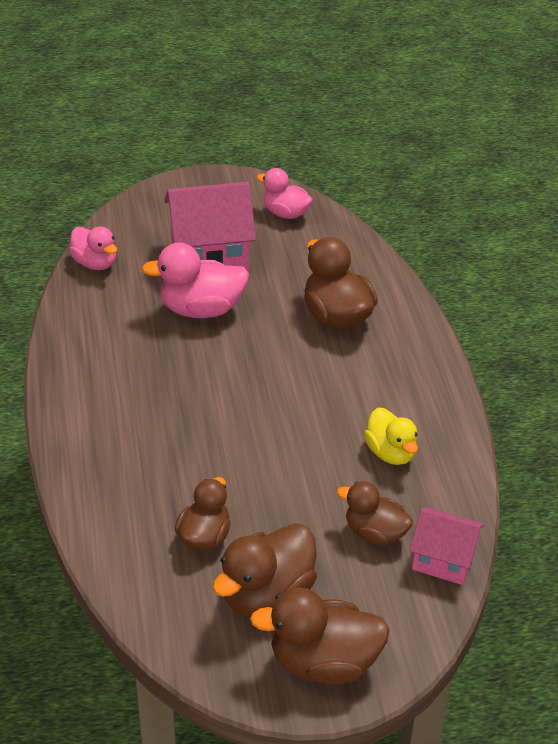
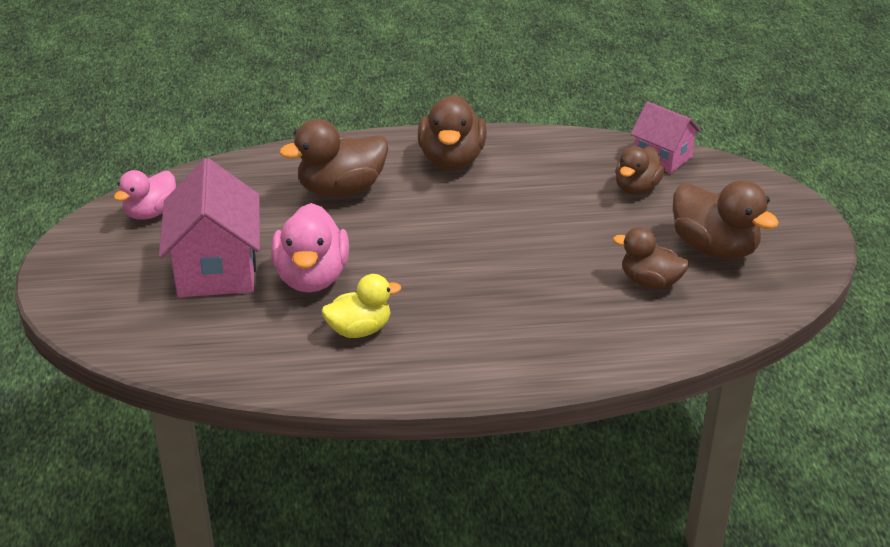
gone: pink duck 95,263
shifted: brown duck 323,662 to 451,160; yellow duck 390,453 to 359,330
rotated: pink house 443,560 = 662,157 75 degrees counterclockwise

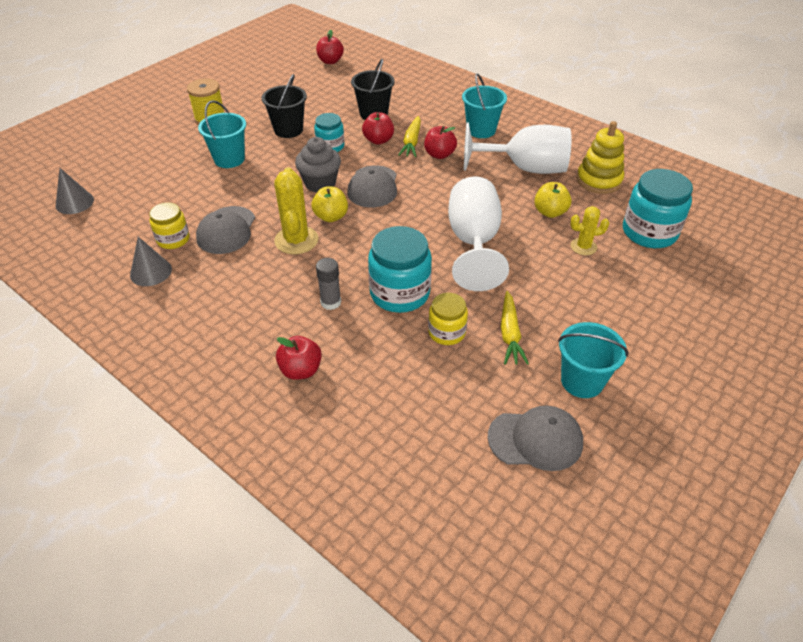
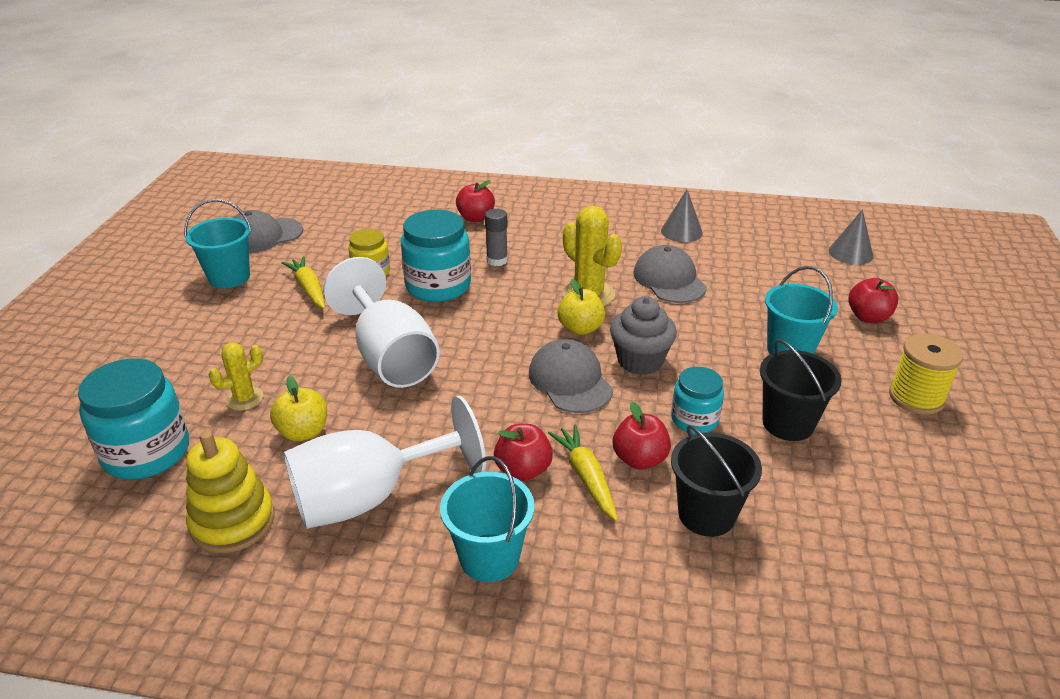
gone: yellow jar 173,239
shifted: red apple 330,61 to 868,317

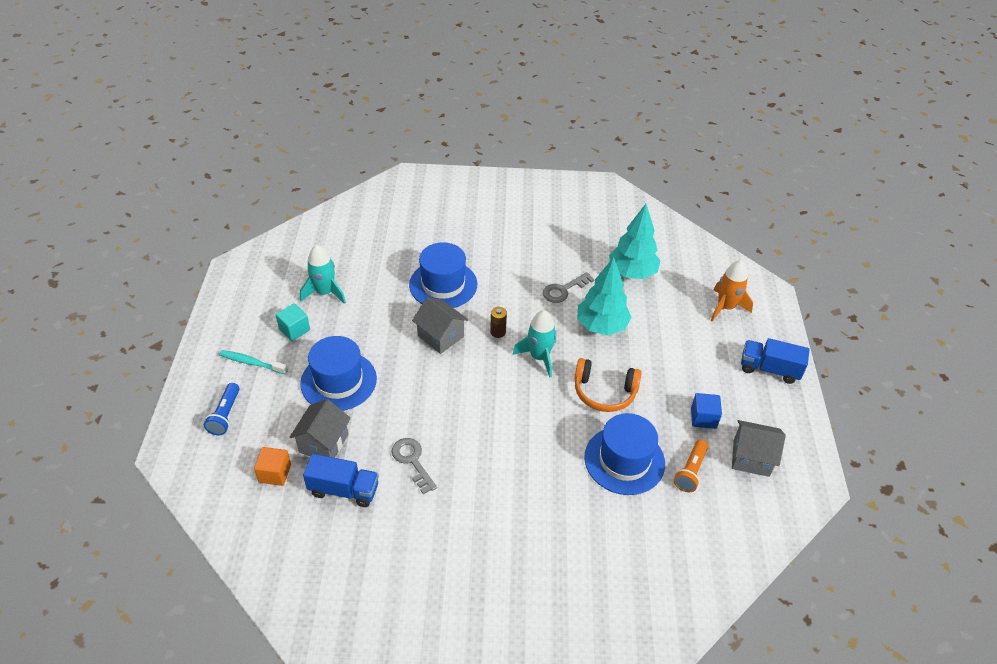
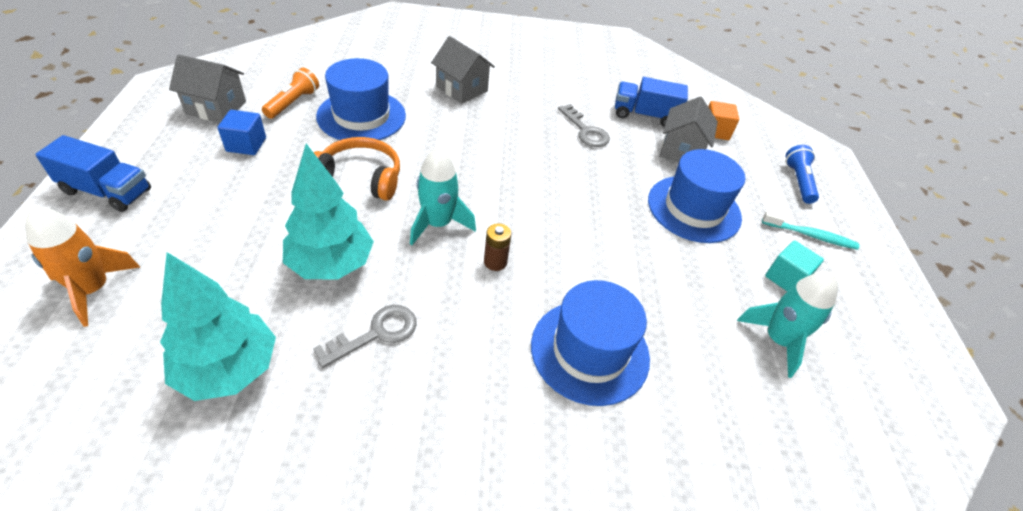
shifted: grey house 440,336 to 462,89

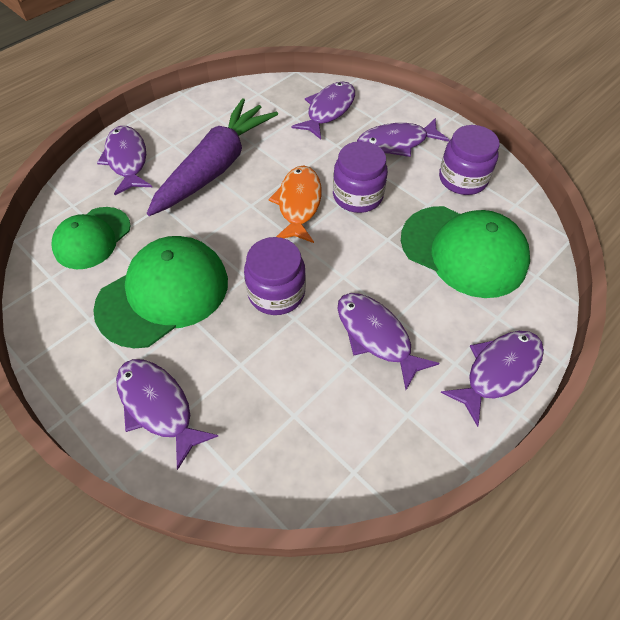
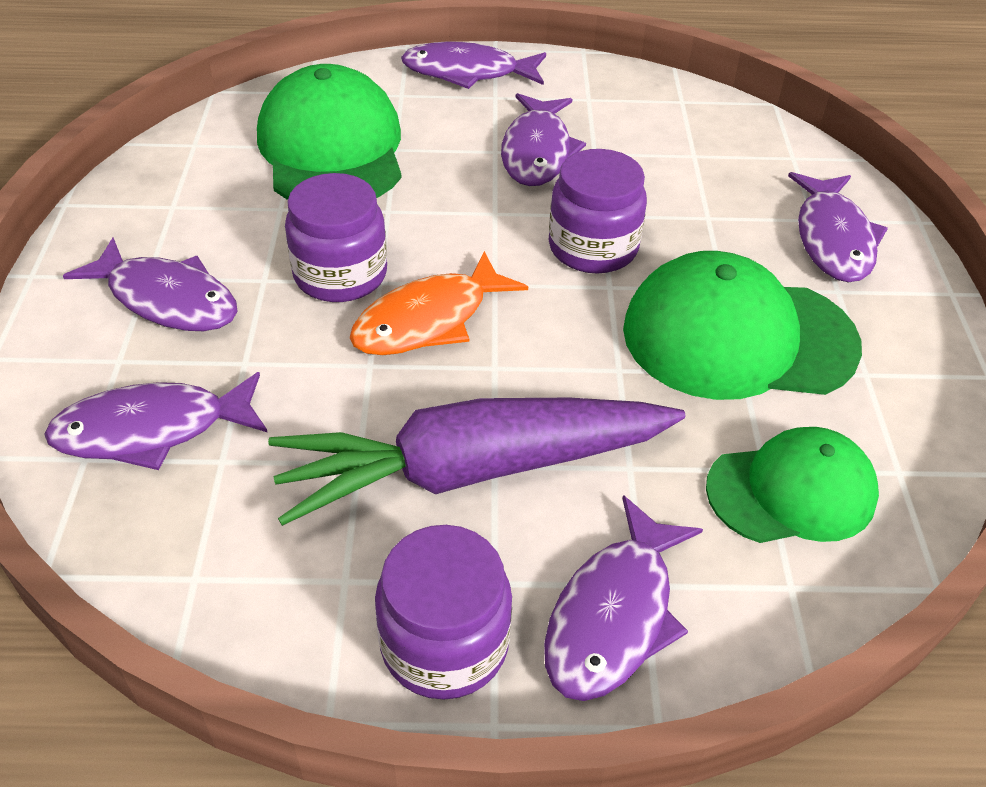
shifted: purple jar 462,179 to 444,644

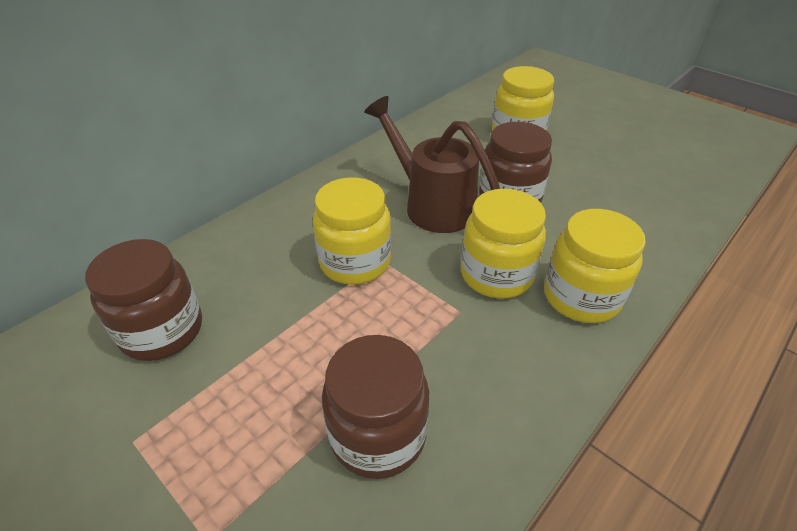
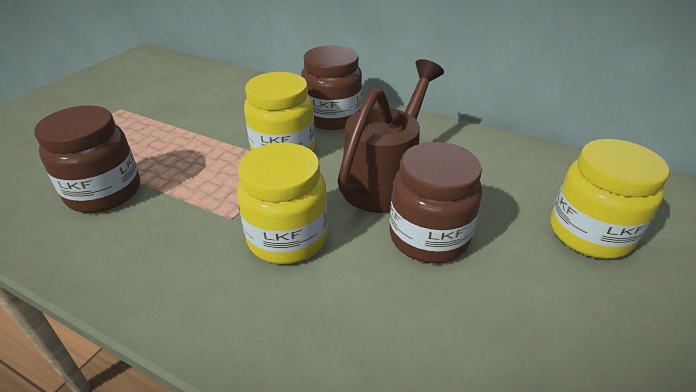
gone: yellow jar 581,297
shifted: brown jar 162,330 to 332,117

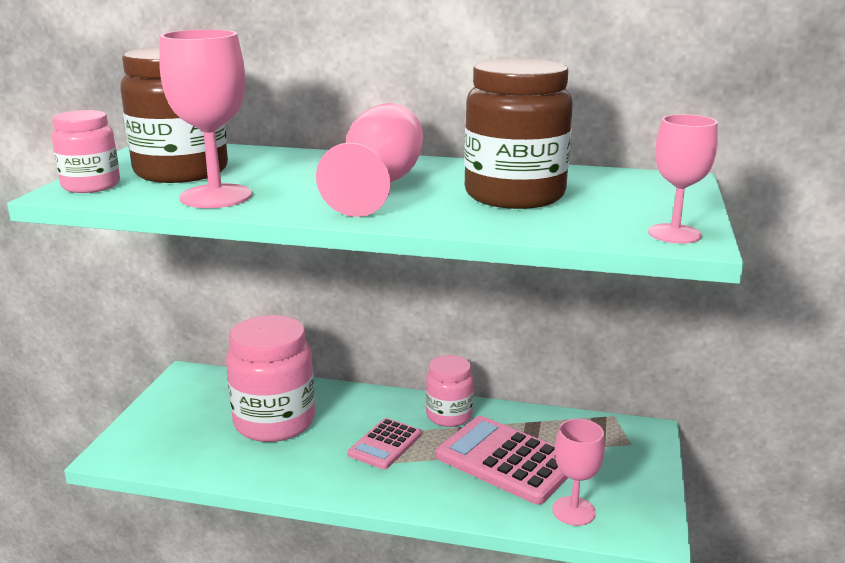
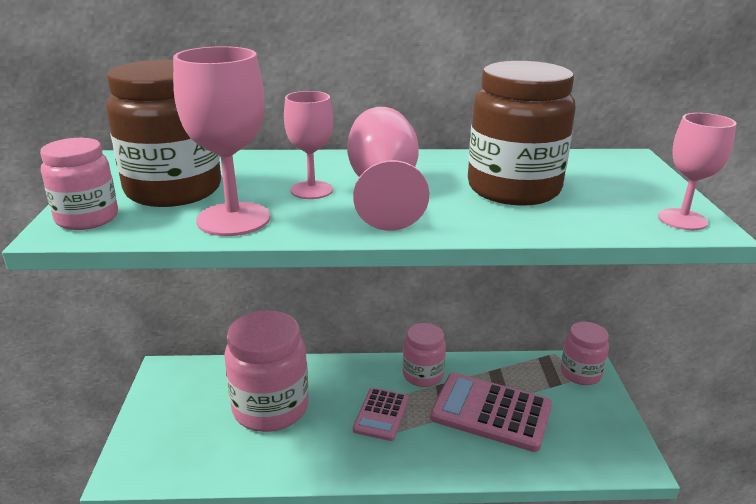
new: pink jar 580,373
shifted: pink goblet 573,511 to 311,190

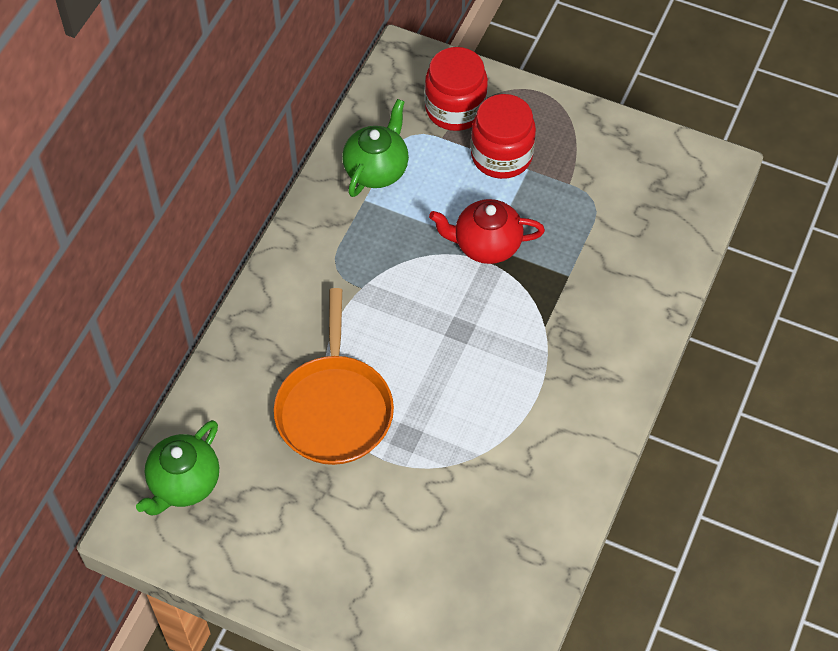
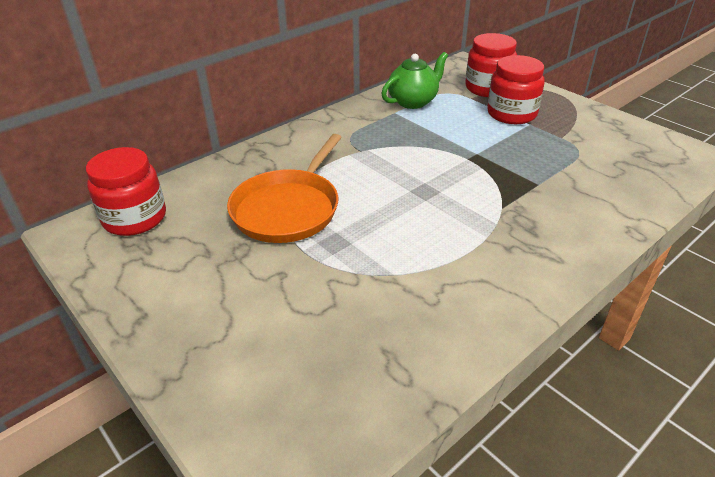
gone: red teapot 486,245
swapped: green teapot 184,483 to red jar 135,218

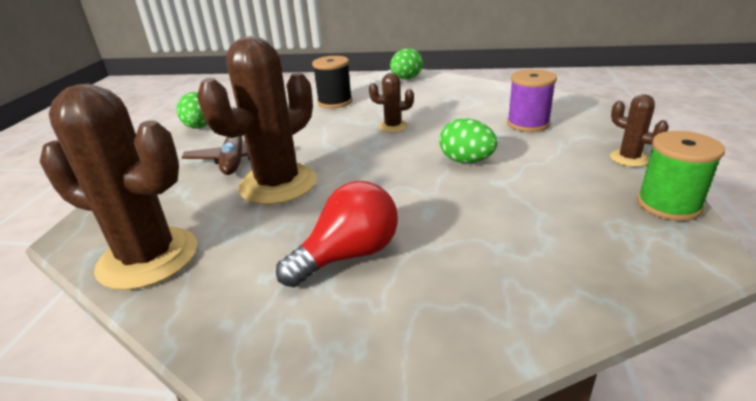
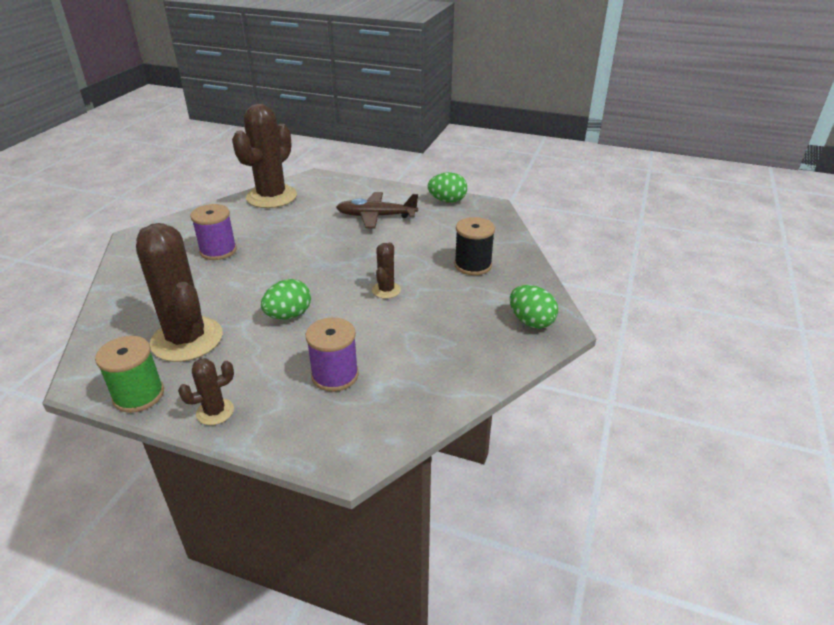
shifted: brown cactus 278,184 to 187,339
swapped: red light bulb 348,255 to purple spool 218,250

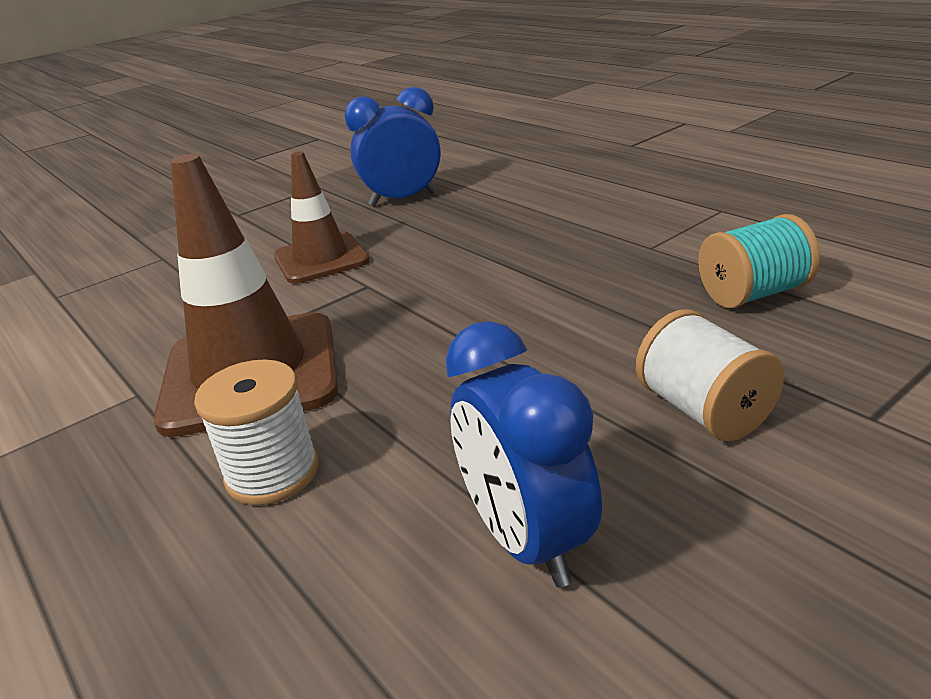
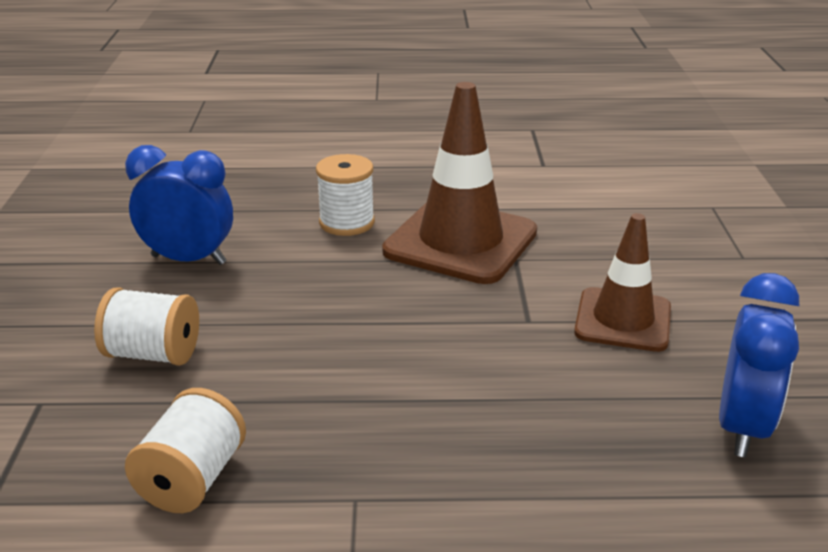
repainted: turquoise spool 753,294 to white spool 192,479

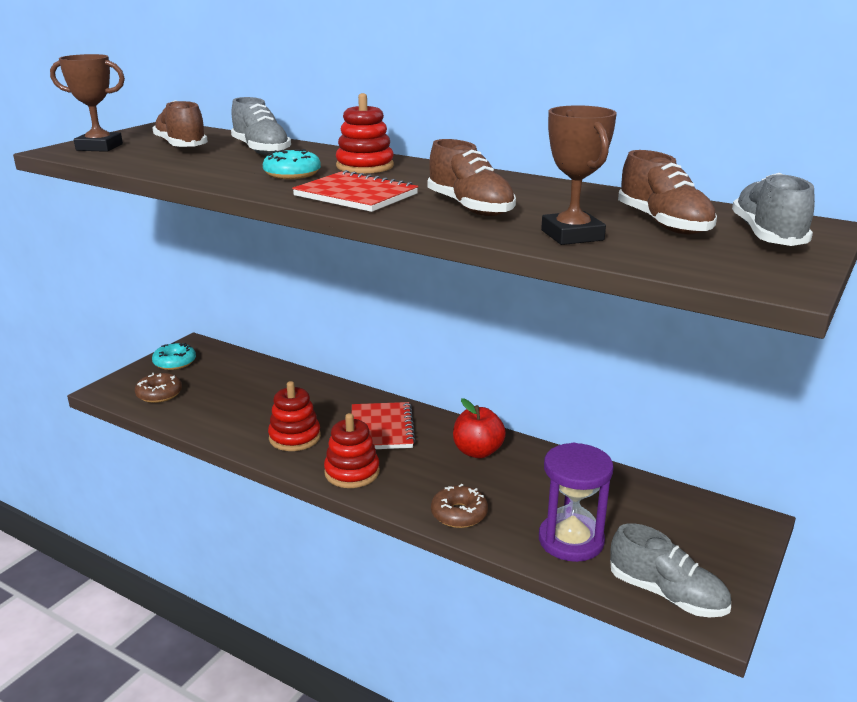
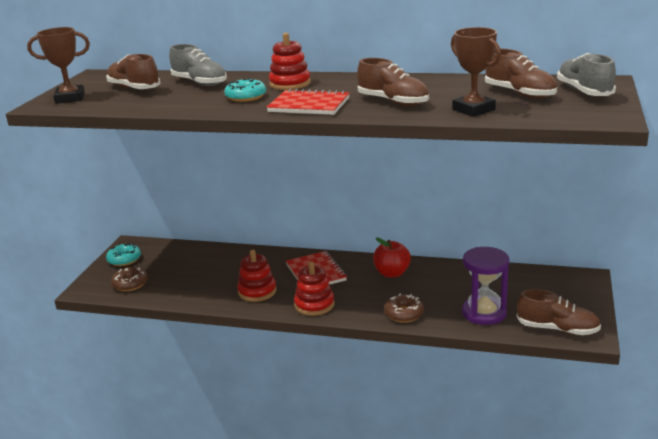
repainted: grey shoe 666,594 to brown shoe 557,329

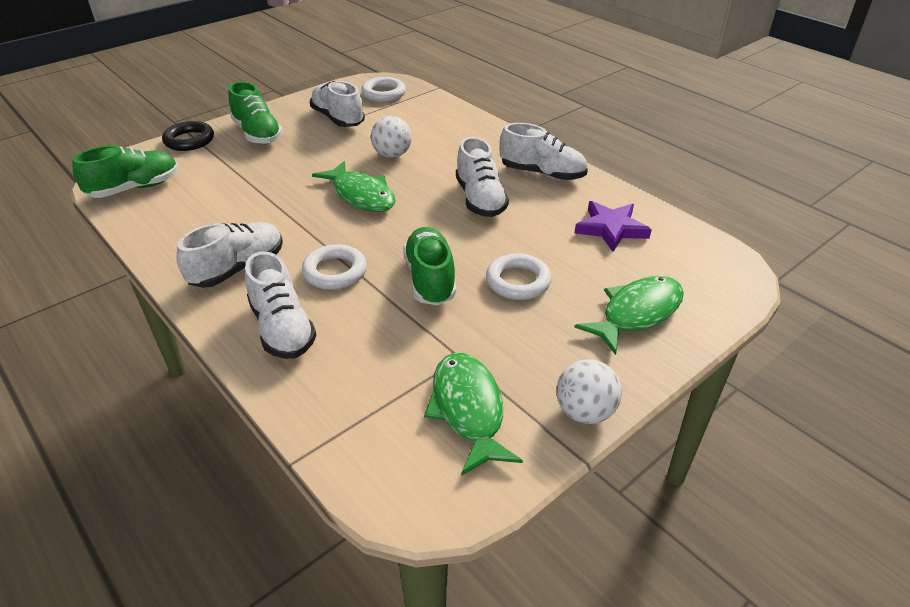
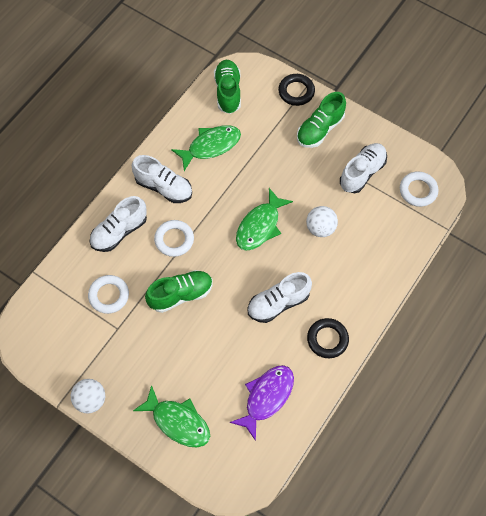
shifted: green fish 468,410 to 211,146; white ring 518,281 to 109,295
swapped: white shoe 542,173 to black ring 327,339; purple star 611,229 to purple fish 266,397
rotated: green shoe 135,188 = 228,92 135 degrees counterclockwise

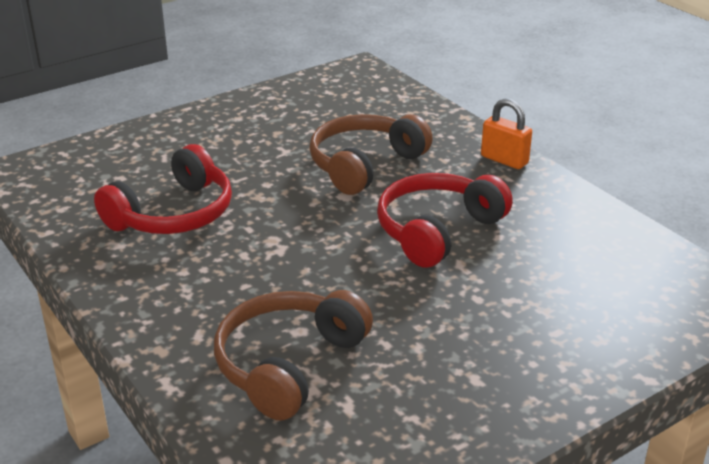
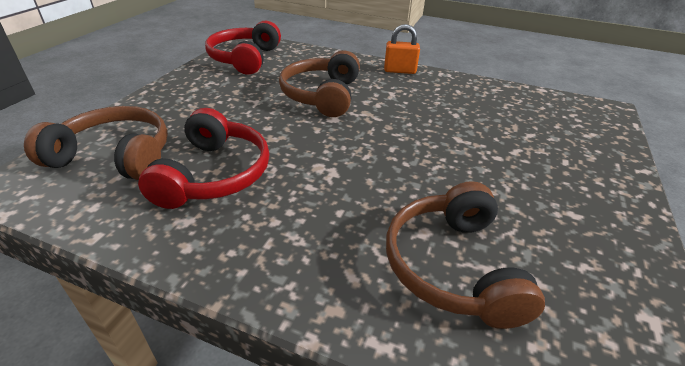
new: brown headphones 115,156
shifted: red headphones 437,231 to 245,59

